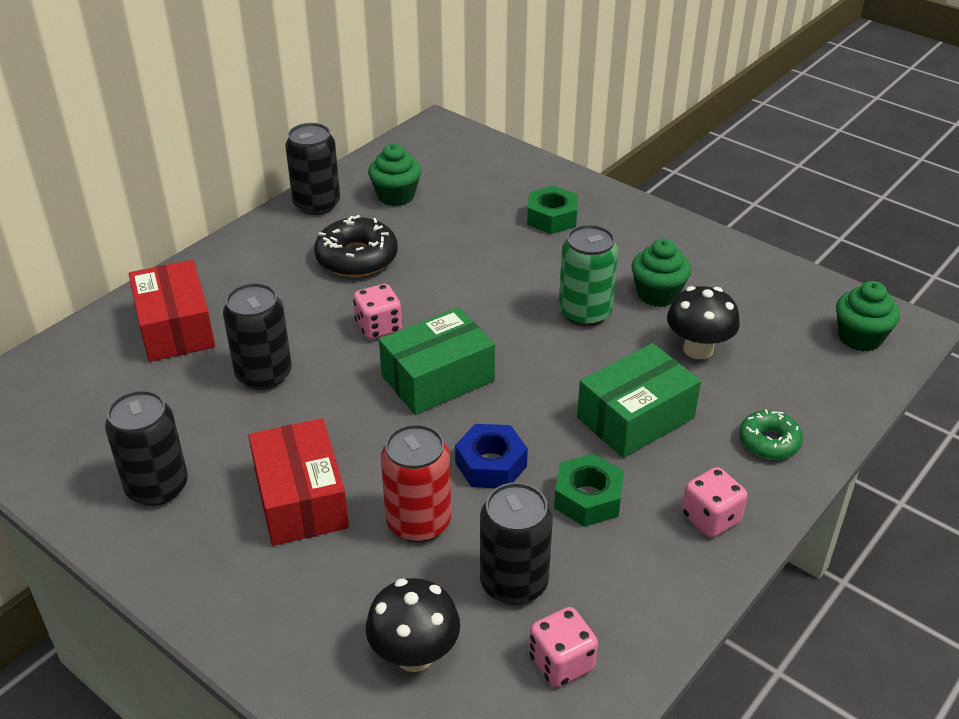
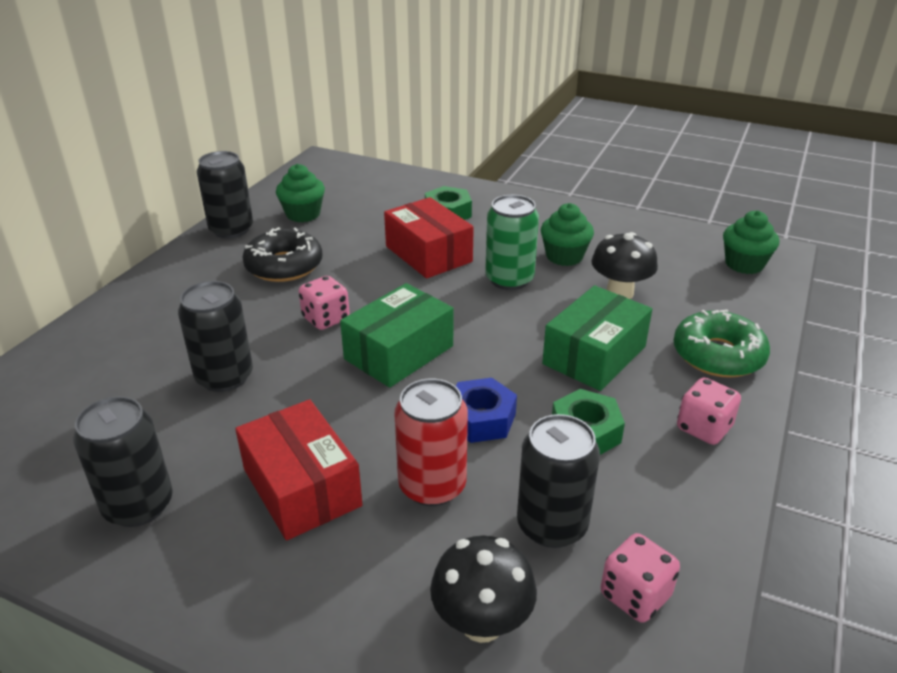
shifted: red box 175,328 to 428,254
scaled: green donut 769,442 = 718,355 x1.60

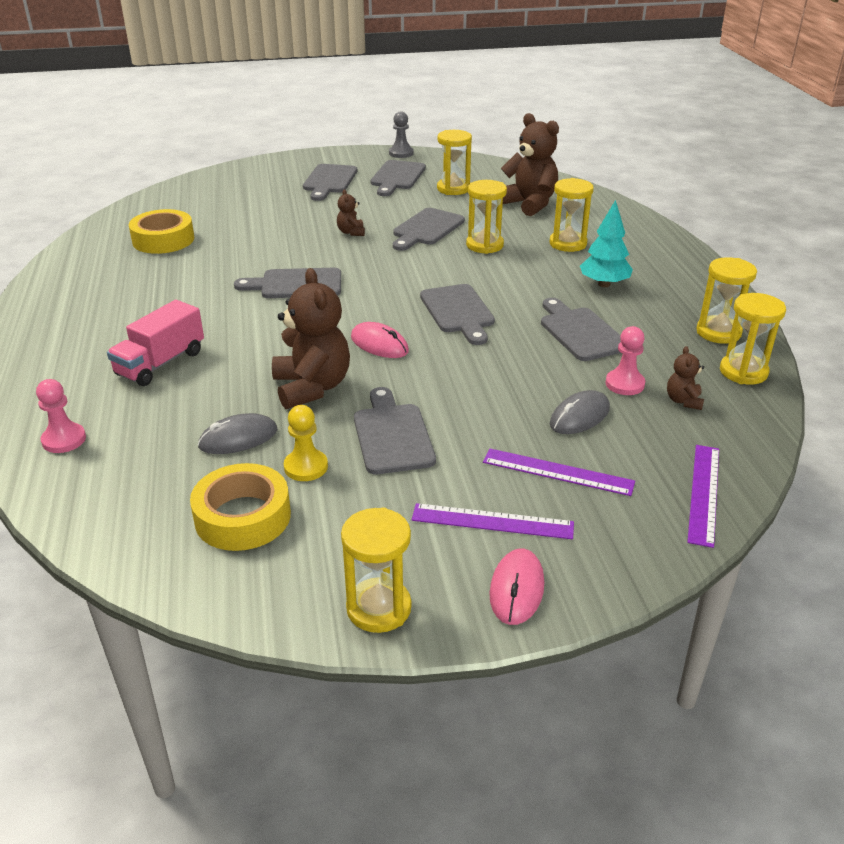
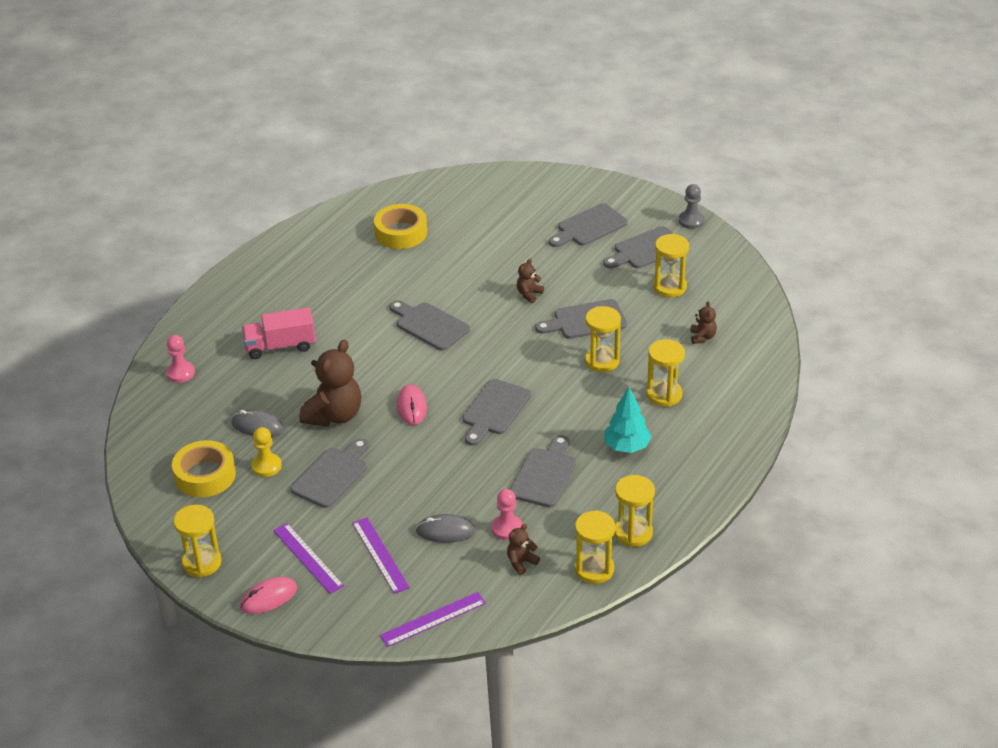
scaled: brown teddy bear 529,204 = 702,337 x0.47

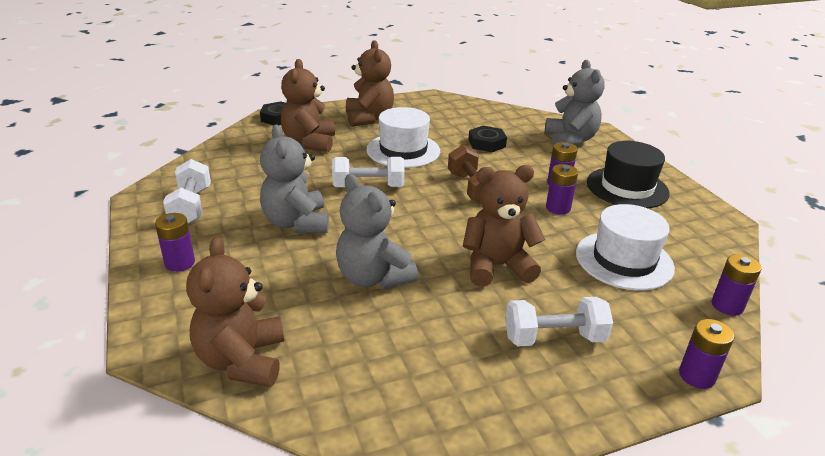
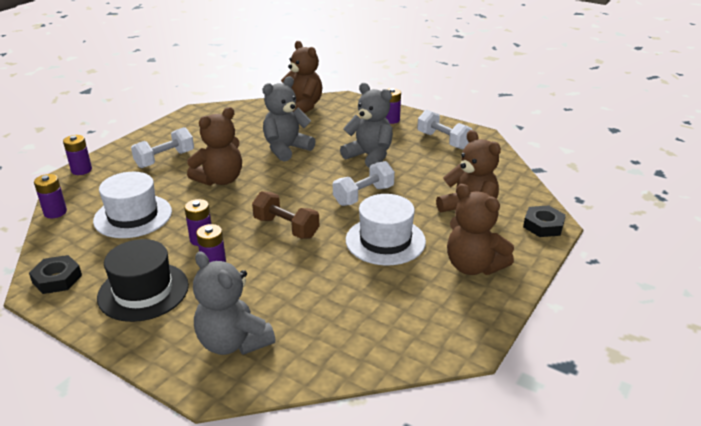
shifted: black nut 486,143 to 57,279
rotated: grey teddy bear 373,277 = 286,149 60 degrees counterclockwise

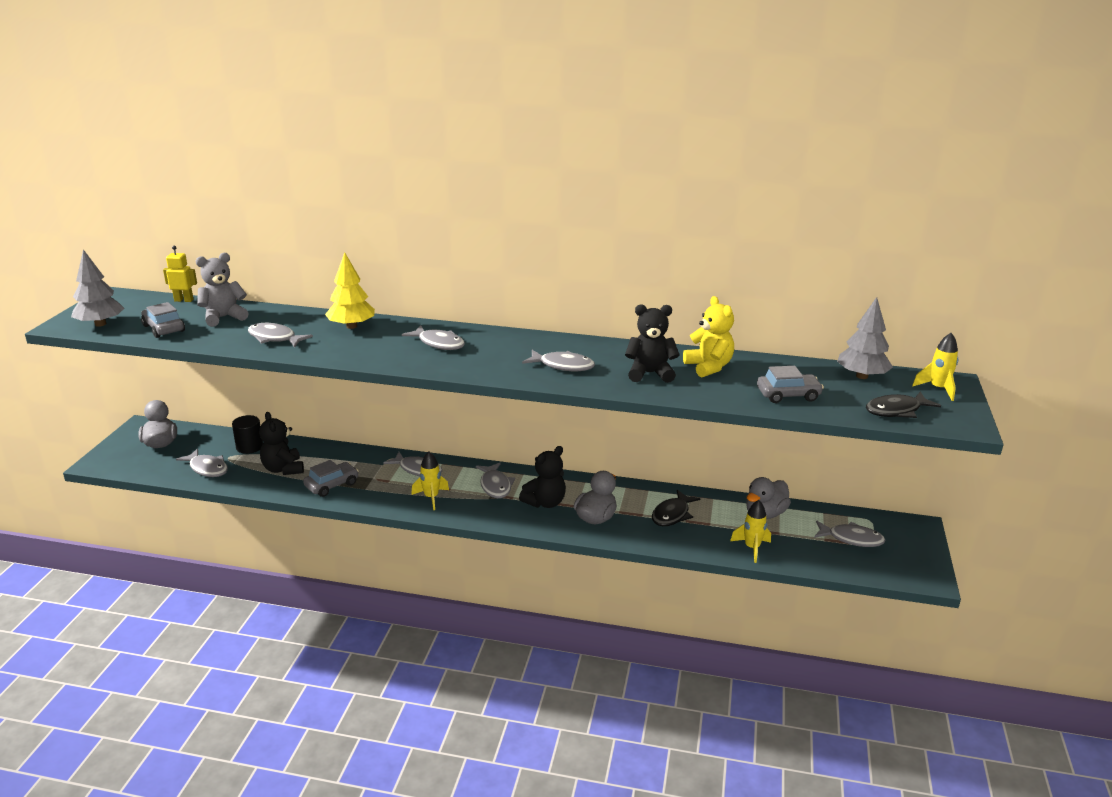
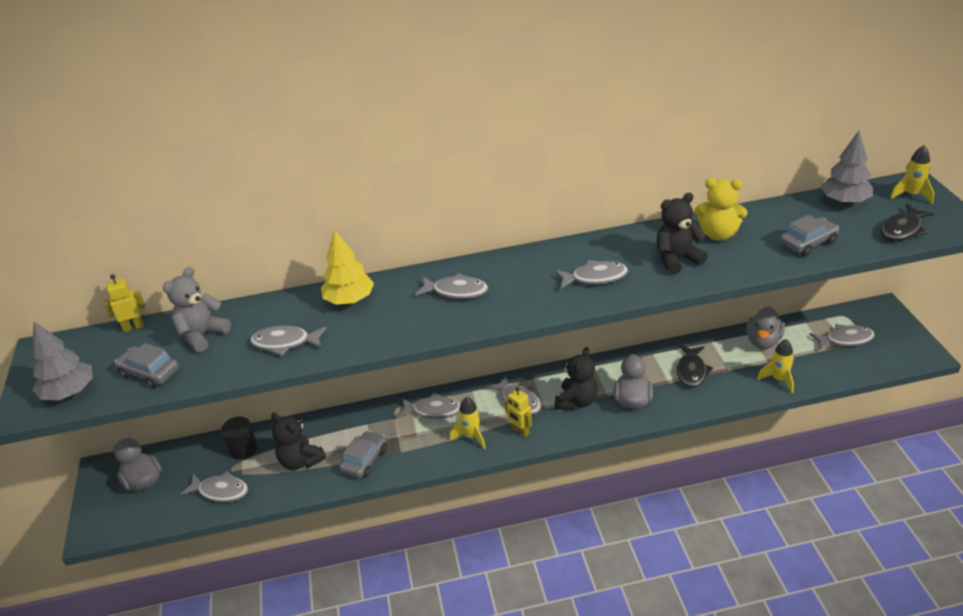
new: yellow robot 520,431
rotated: yellow teddy bear 709,367 = 718,234 150 degrees clockwise

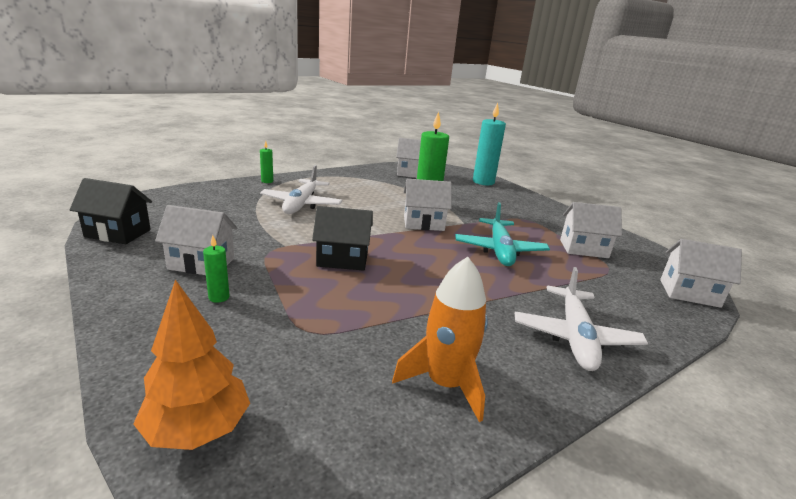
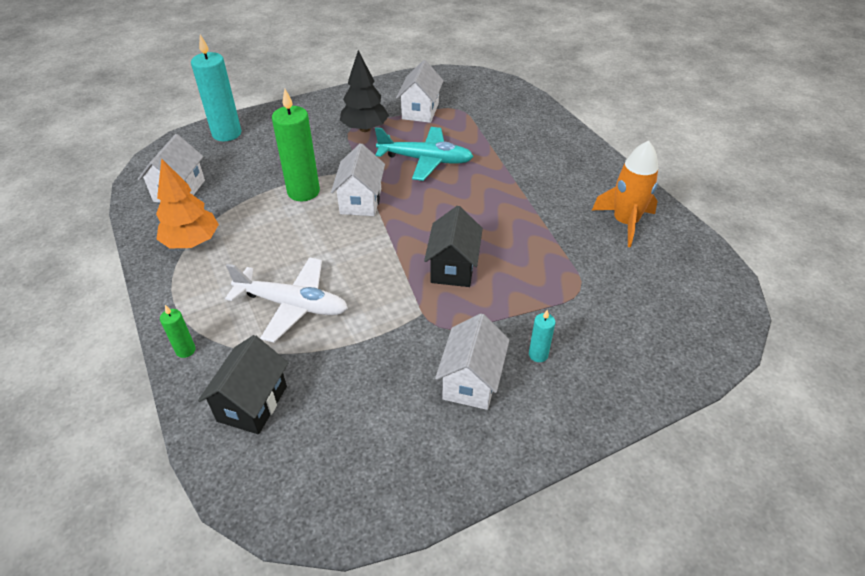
gone: white plane 575,337; white house 689,293
new: black tree 365,129
shifted: black house 118,233 to 252,403; orange tree 197,429 to 192,242
repainted: green candle 219,297 to turquoise candle 538,355

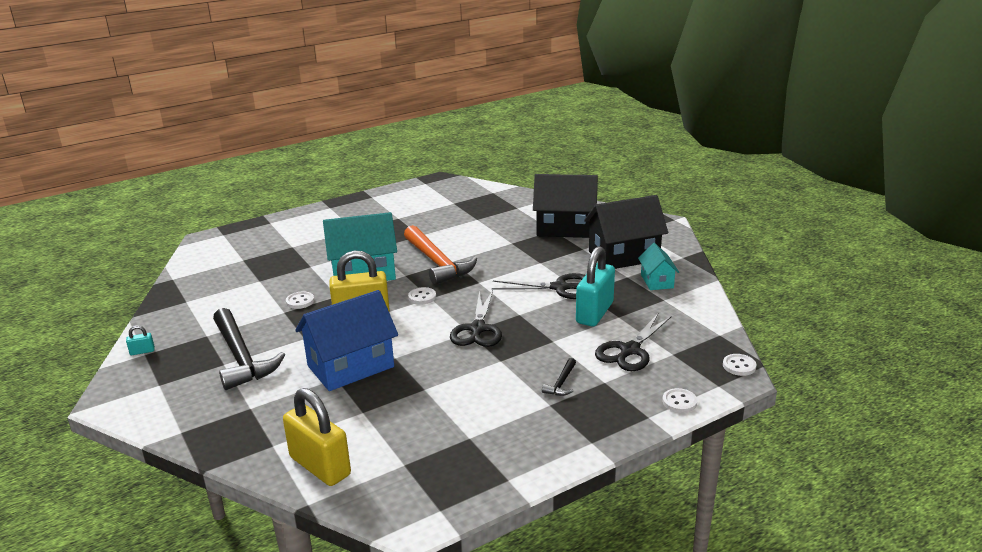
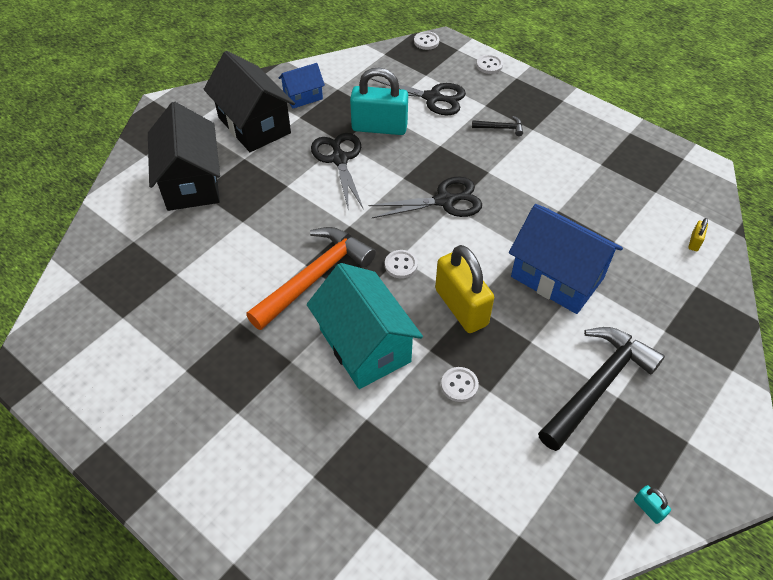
repainted: turquoise house 657,281 to blue house 303,97
scaled: yellow padlock 320,466 = 694,242 x0.40

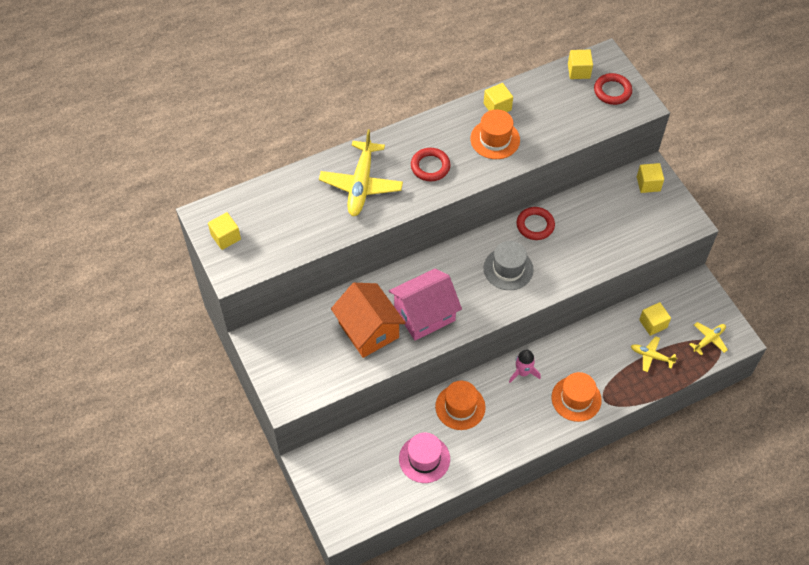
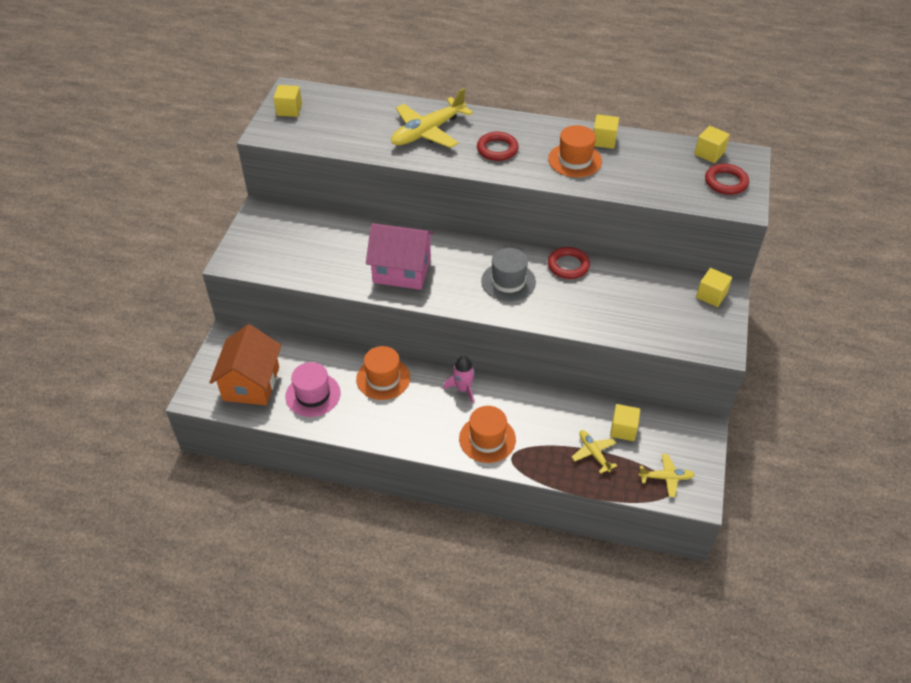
shifted: orange house 368,330 to 251,383

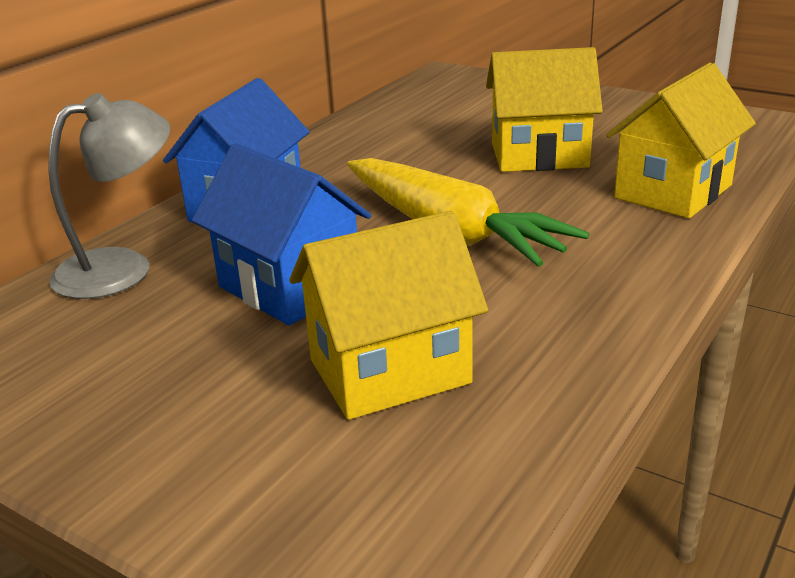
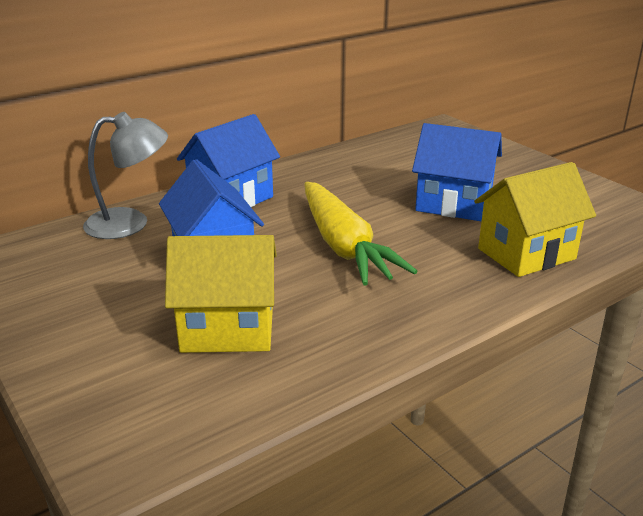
repainted: yellow house 539,156 to blue house 453,204

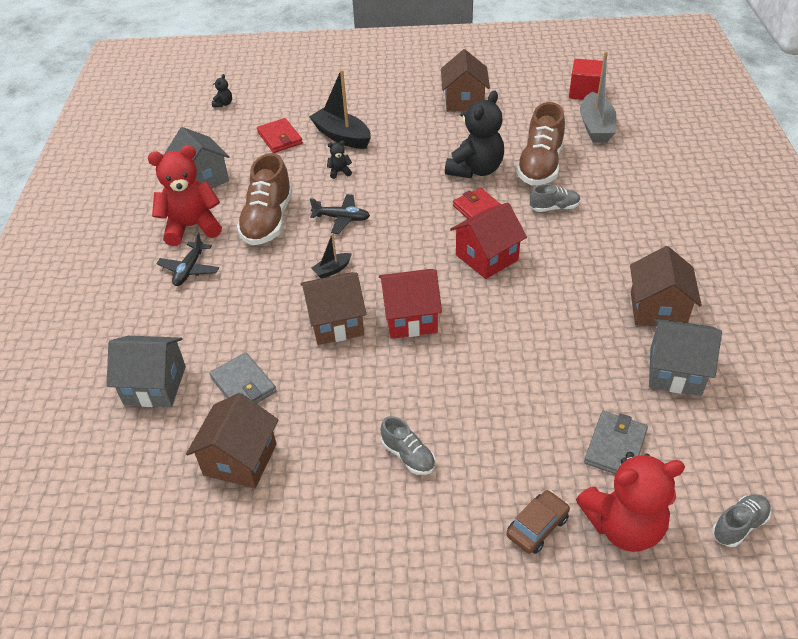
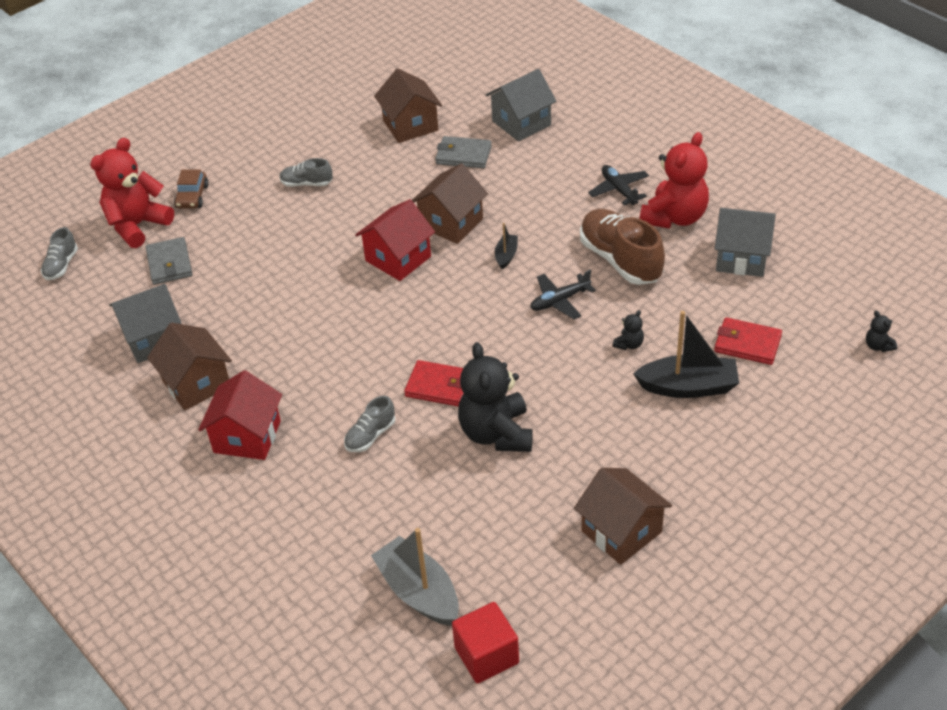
gone: brown shoe 540,166
shifted: red house 487,257 to 247,437

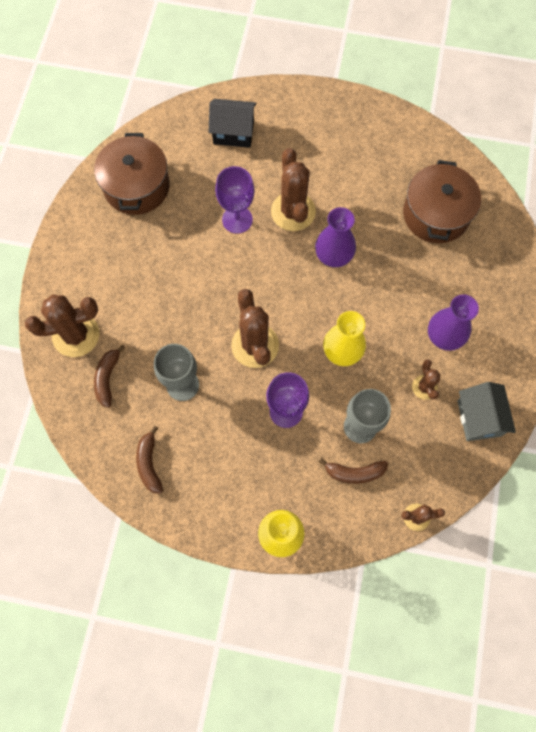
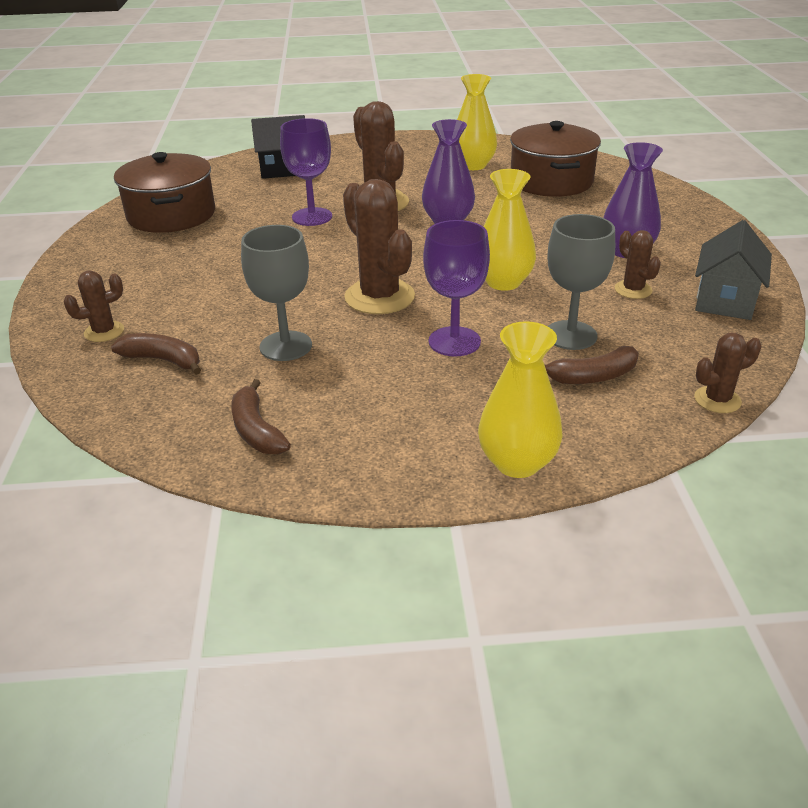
new: yellow vase 473,165
rotated: brown banana 108,378 = 163,360 120 degrees clockwise; grey house 479,418 = 725,300 45 degrees clockwise
scaled: brown cactus 76,335 = 104,332 x0.53

